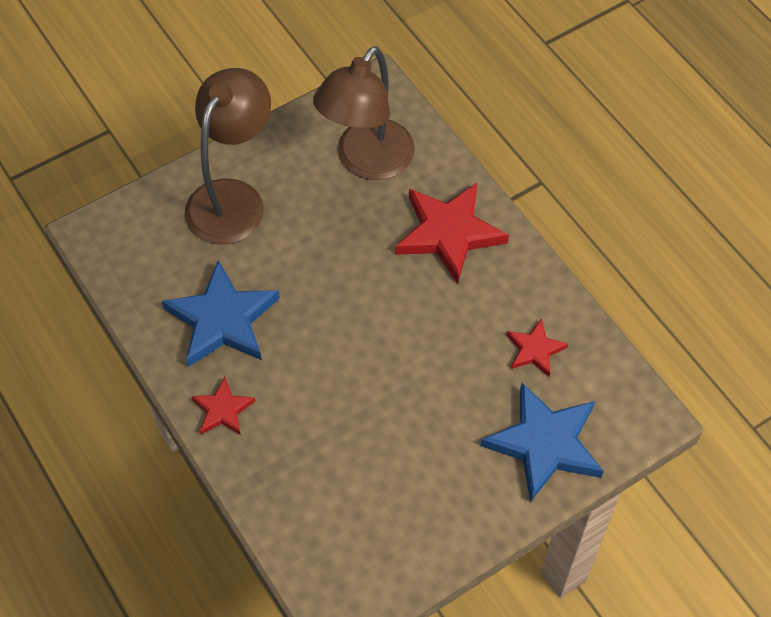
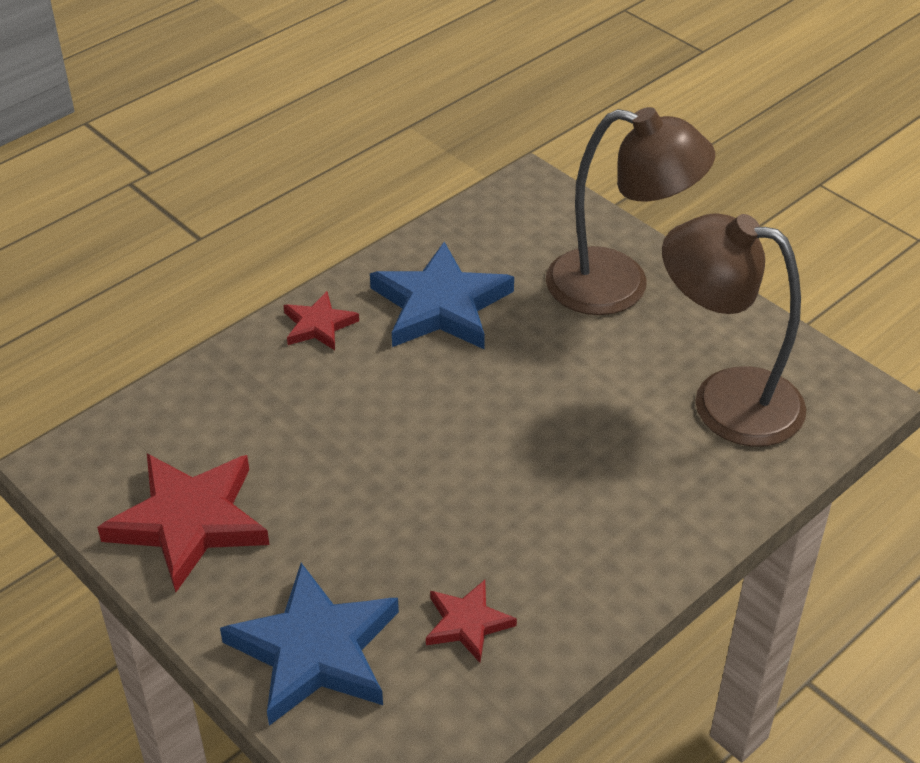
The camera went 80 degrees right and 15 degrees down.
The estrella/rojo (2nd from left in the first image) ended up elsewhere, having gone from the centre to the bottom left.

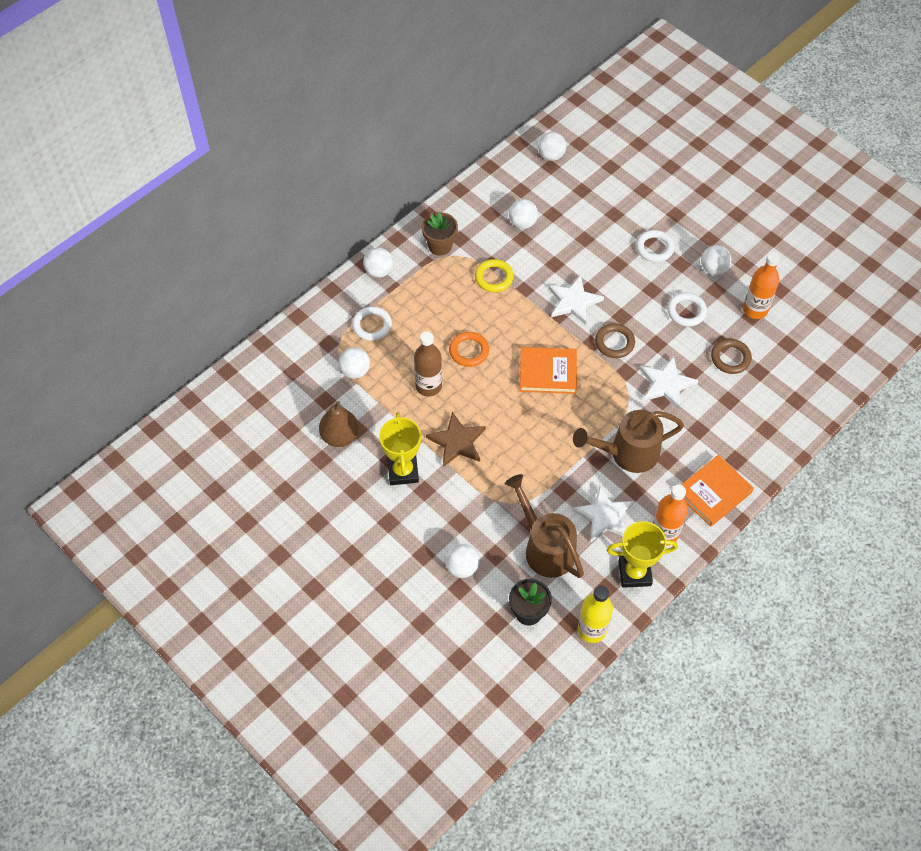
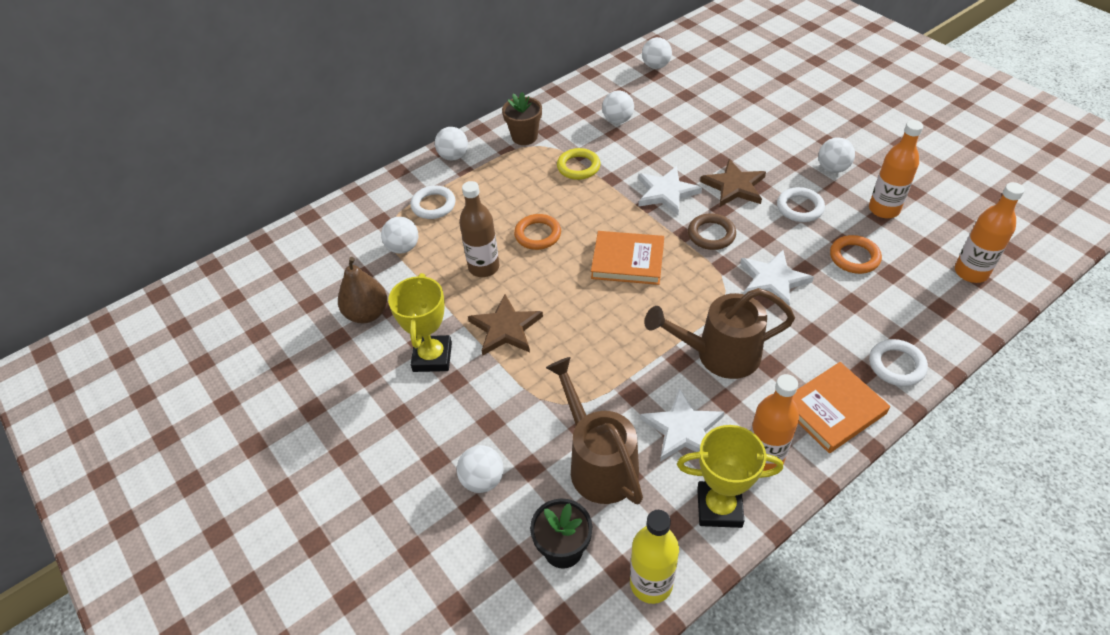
The camera went 10 degrees right and 10 degrees down.
The anillo/blanco (2nd from left in the first image) ended up elsewhere, having gone from the top right to the middle right.
What was the anillo/marrón (2nd from left) at the middle right turned into the anillo/naranja (2nd from left) at the middle right.
The second view gained the estrella/marrón (2nd from left) at the top centre.
The second view gained the botella/naranja (3rd from left) at the middle right.

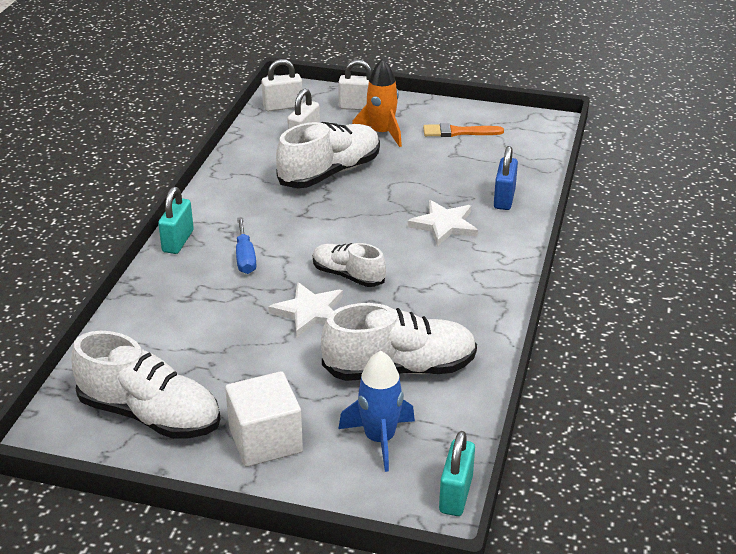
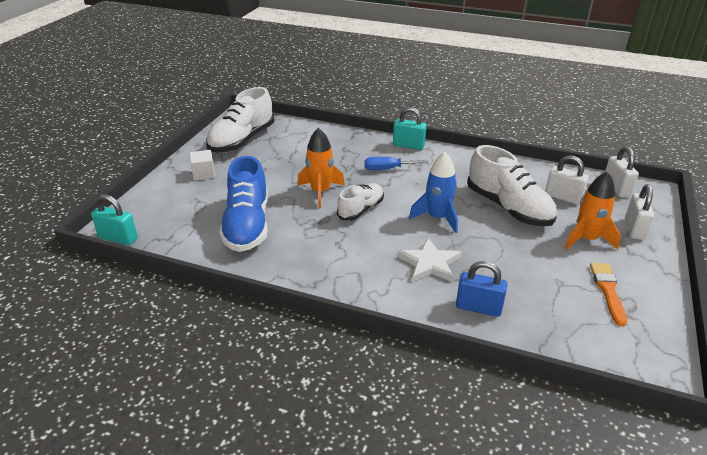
The camera went 95 degrees right and 0 degrees up.
Where the estrella/blanco (1st from left) stood at the centre, the cohete/naranja (1st from left) came to stand at the centre.
What was the zapato/blanco (4th from left) at the centre turned into the zapato/azul at the centre.
The cohete/azul ended up elsewhere, having gone from the bottom centre to the centre.
The size of the cubo/blanco at the bottom centre changed by a factor of 0.59.

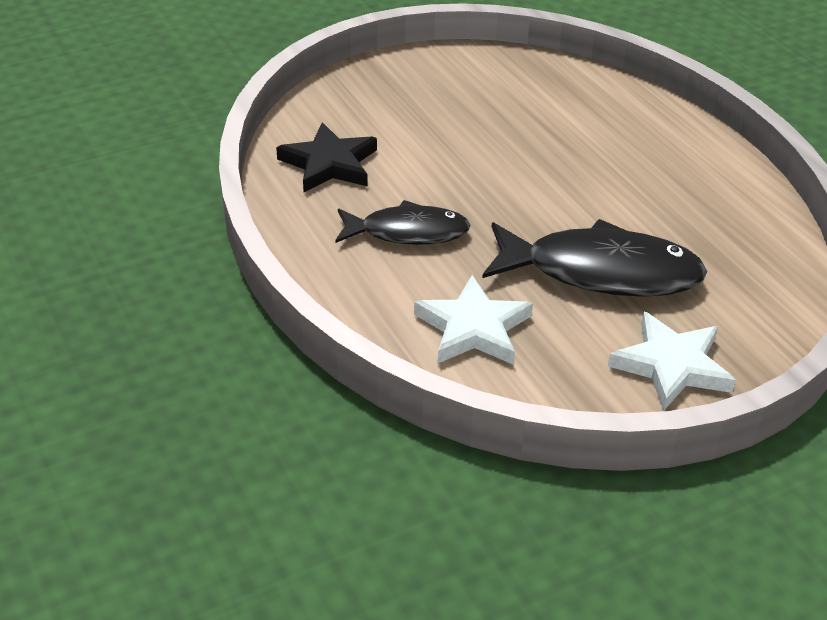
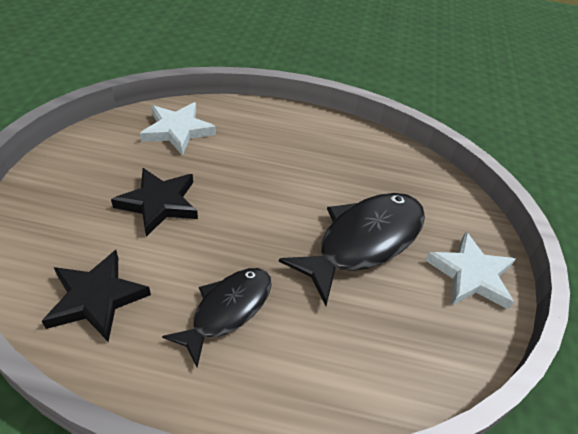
The camera went 55 degrees left and 5 degrees up.
The estrella/blanco (1st from left) ended up elsewhere, having gone from the centre to the top left.
The second view gained the estrella/negro (2nd from left) at the middle left.

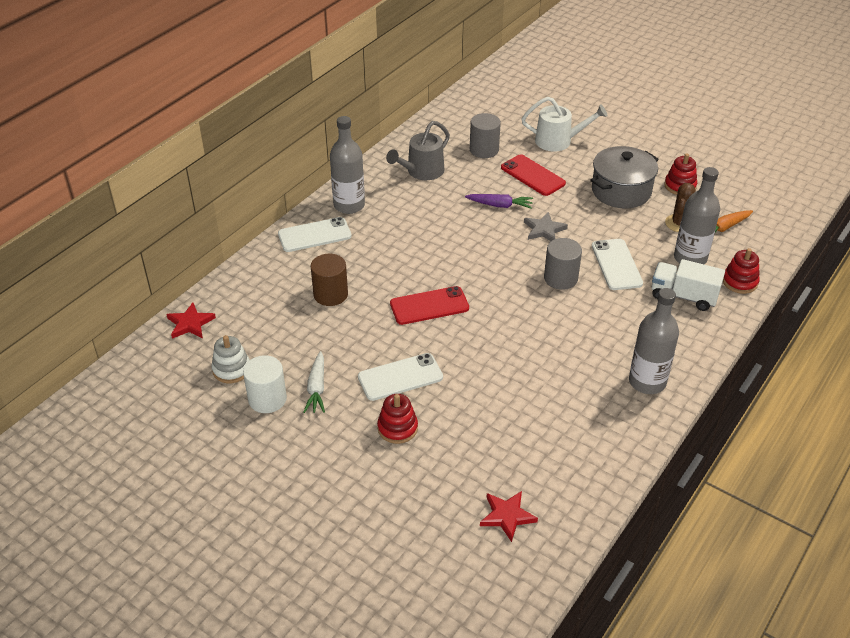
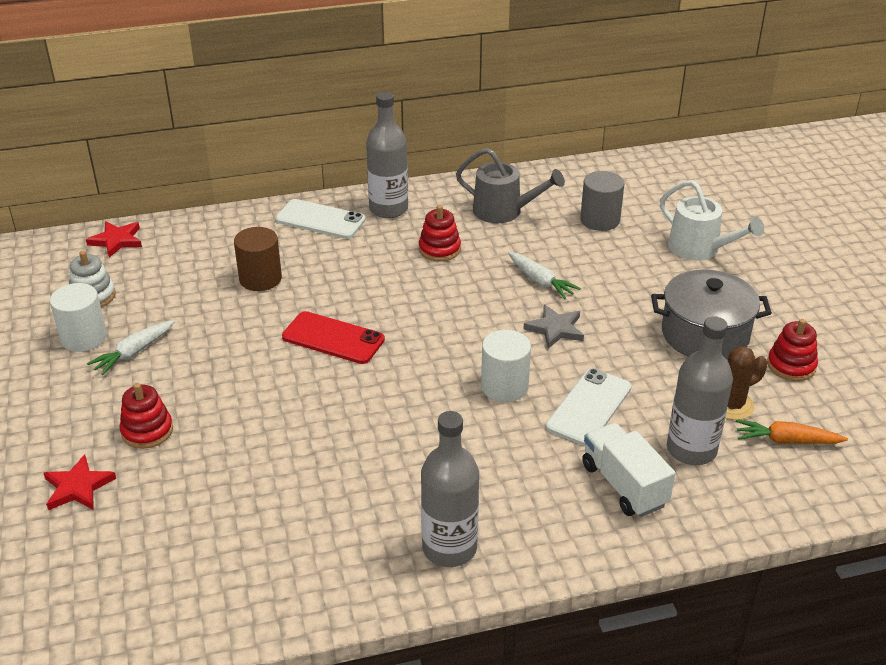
The camera went 40 degrees right and 5 degrees down.
The regadera/gris at the top centre ended up facing another way, 150 degrees counterclockwise from before.
The second view lost the móvil/rojo (2nd from left) at the top centre.
What was the zanahoria/morado at the top centre turned into the zanahoria/blanco (2nd from left) at the centre.
What was the cilindro/gris (2nd from left) at the centre turned into the cilindro/blanco (2nd from left) at the centre.
The juguete apilable/rojo (3rd from left in the first image) ended up elsewhere, having gone from the middle right to the centre.
The second view lost the móvil/blanco (2nd from left) at the centre.
The estrella/rojo (2nd from left in the first image) ended up elsewhere, having gone from the bottom centre to the bottom left.

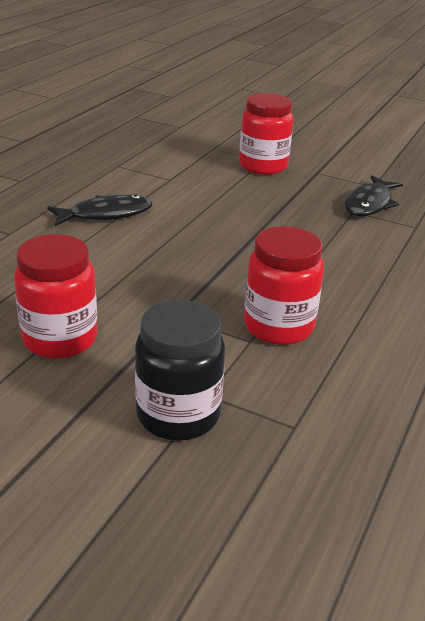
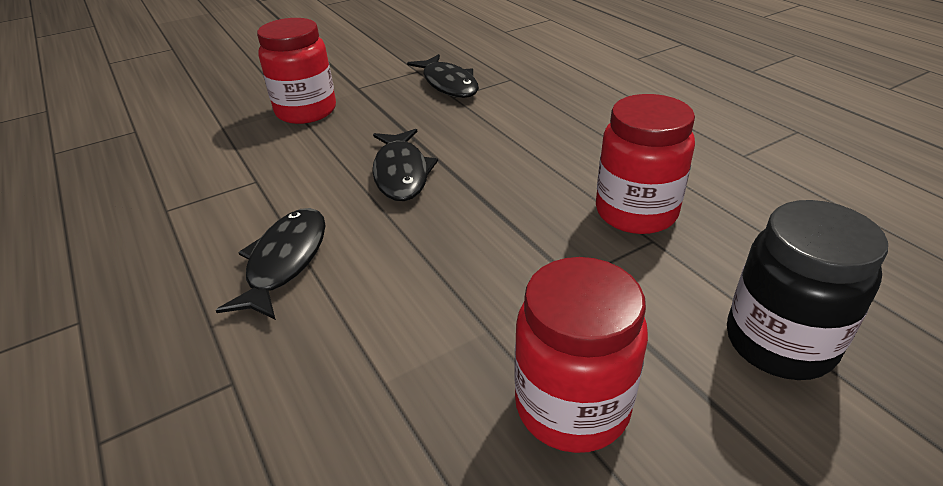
The camera went 55 degrees left and 5 degrees up.
The second view gained the pez/negro (2nd from left) at the centre.

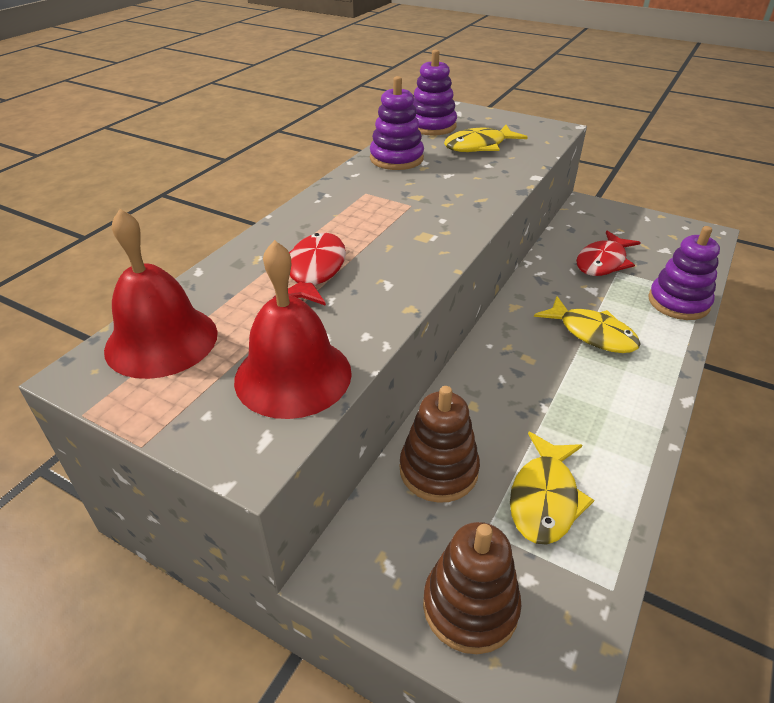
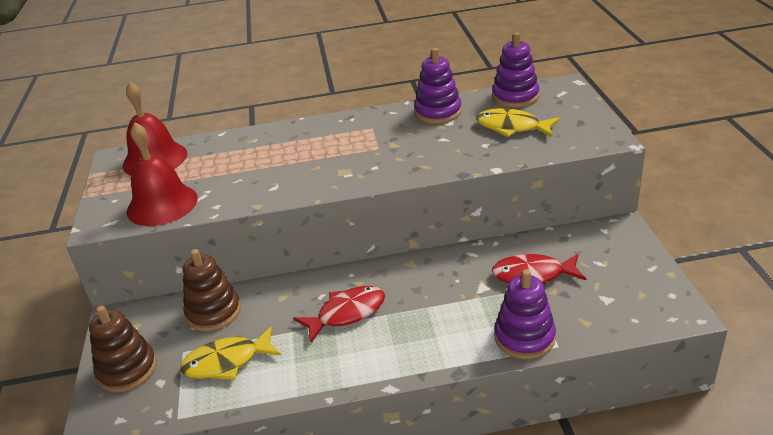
The camera went 55 degrees right and 5 degrees down.
The pez/rojo (1st from left) ended up elsewhere, having gone from the centre to the bottom centre.
The second view lost the pez/amarillo (3rd from left) at the middle right.

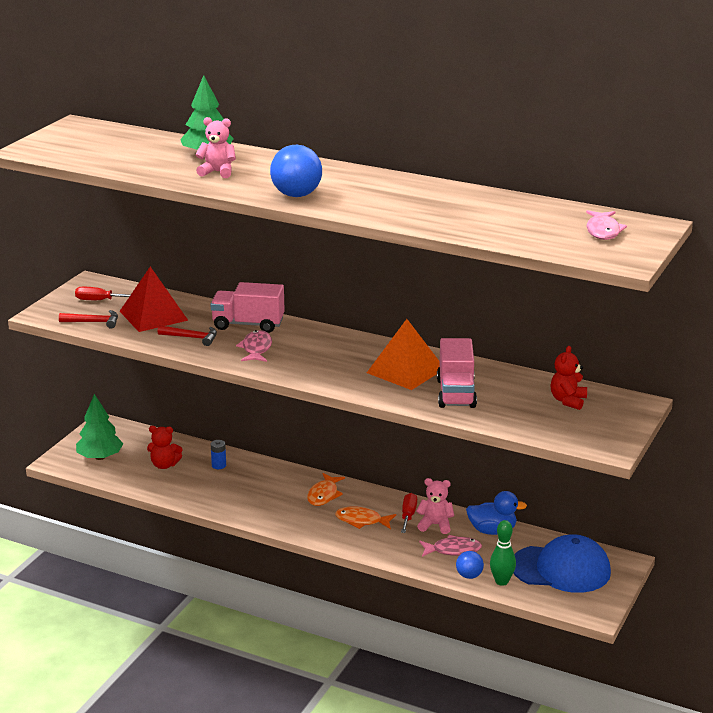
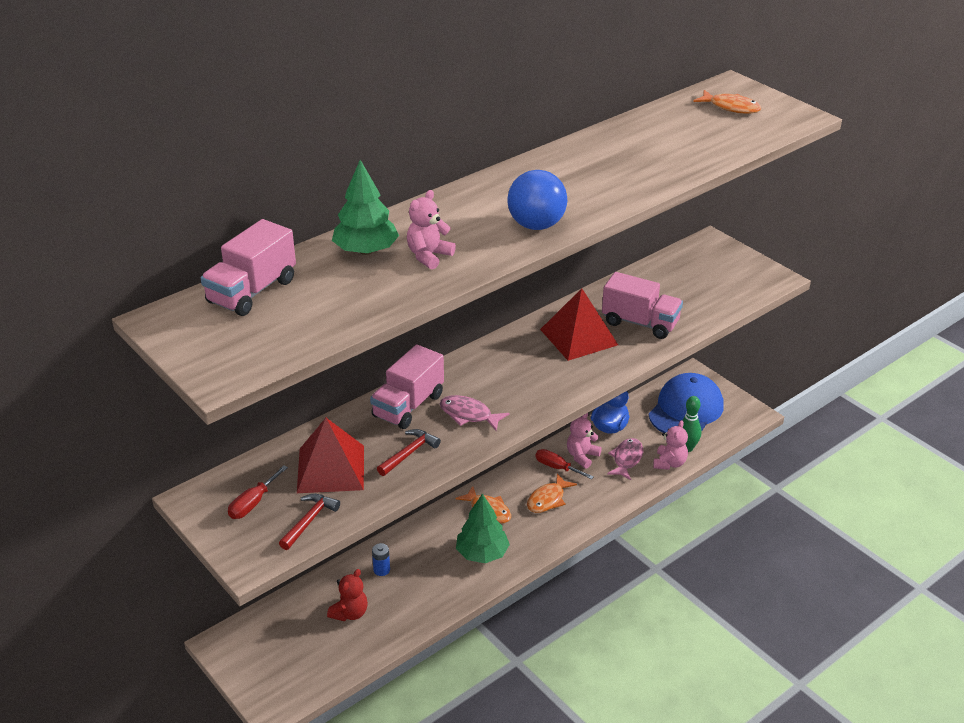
The camera went 65 degrees left and 10 degrees up.
What was the pez/rosa (3rd from left) at the top right turned into the pez/naranja (3rd from left) at the top right.
What was the pirámide/naranja at the centre turned into the pirámide/rojo (2nd from left) at the centre.
The second view lost the osito/rojo (2nd from left) at the middle right.
The árbol/verde (1st from left in the first image) ended up elsewhere, having gone from the middle left to the bottom centre.
Where the pelota/azul (2nd from left) stood at the bottom centre, the osito/rosa (3rd from left) came to stand at the middle right.
The second view gained the camión/rosa (1st from left) at the middle left.

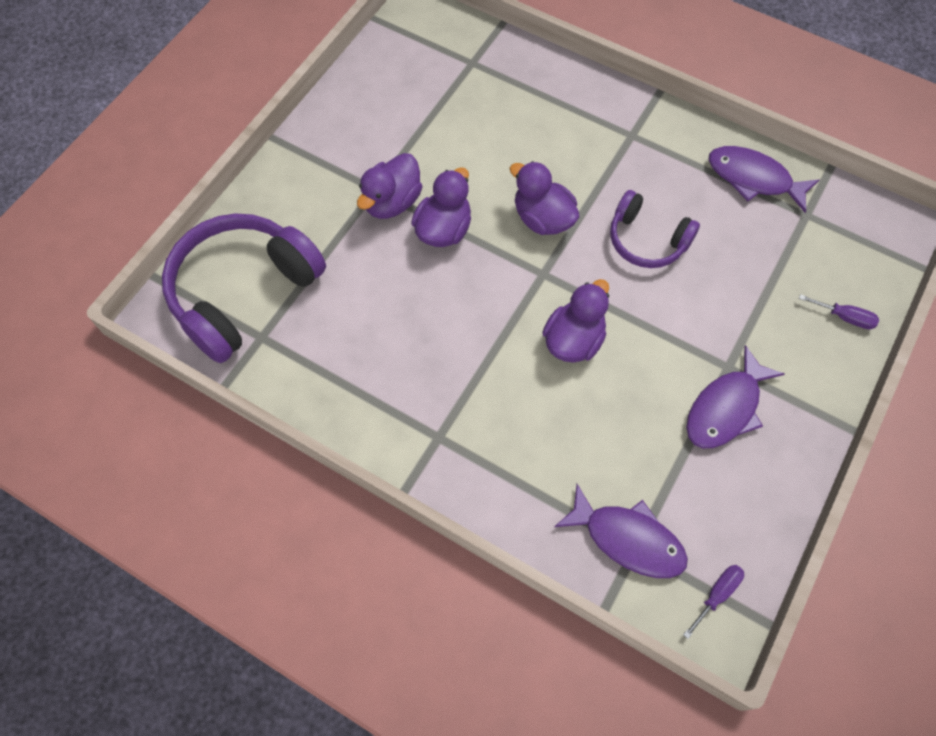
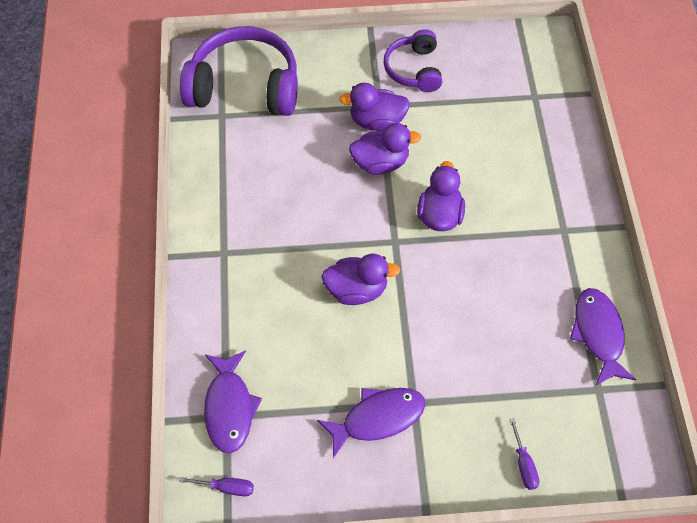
The camera went 55 degrees right and 5 degrees down.
The auriculares/morado (2nd from left) ended up elsewhere, having gone from the top right to the top centre.
The pez/morado (2nd from left) at the middle right ended up facing another way, 150 degrees clockwise from before.

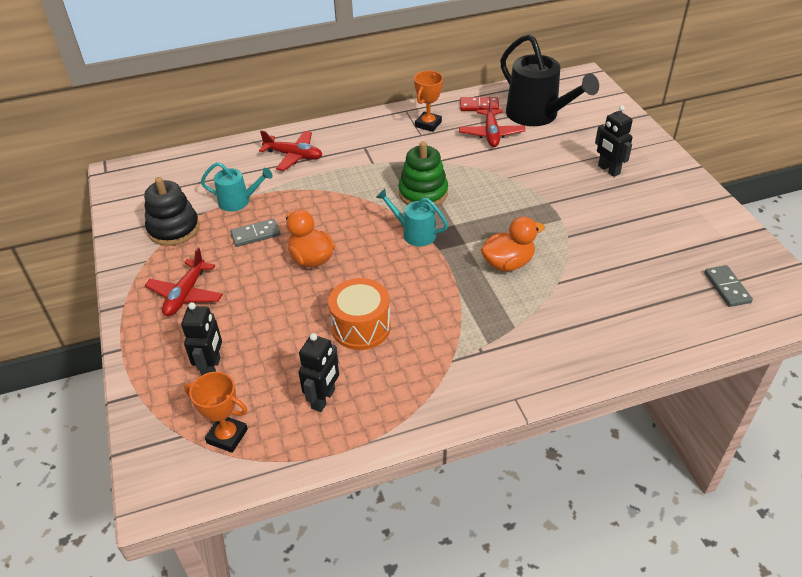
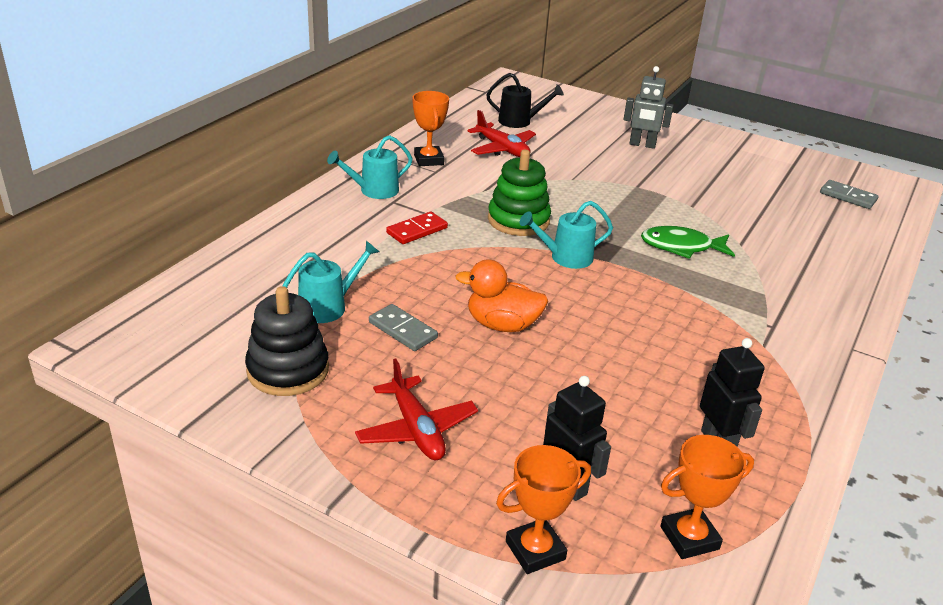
The camera went 45 degrees left and 10 degrees down.
The size of the regadera/negro at the top right changed by a factor of 0.54.
The ficha de dominó/rojo ended up elsewhere, having gone from the top centre to the centre.
What was the robot/negro (3rd from left) at the top right turned into the robot/gris at the top right.
The second view lost the avión/rojo (2nd from left) at the top centre.
Where the pato/naranja (2nd from left) stood at the centre, the pez/verde came to stand at the middle right.
The ficha de dominó/gris (1st from left) at the middle left ended up facing another way, 75 degrees counterclockwise from before.
The second view lost the tambor/naranja at the centre.
The second view gained the regadera/turquesa (2nd from left) at the top centre.
The second view gained the trofeo/naranja (2nd from left) at the bottom centre.

